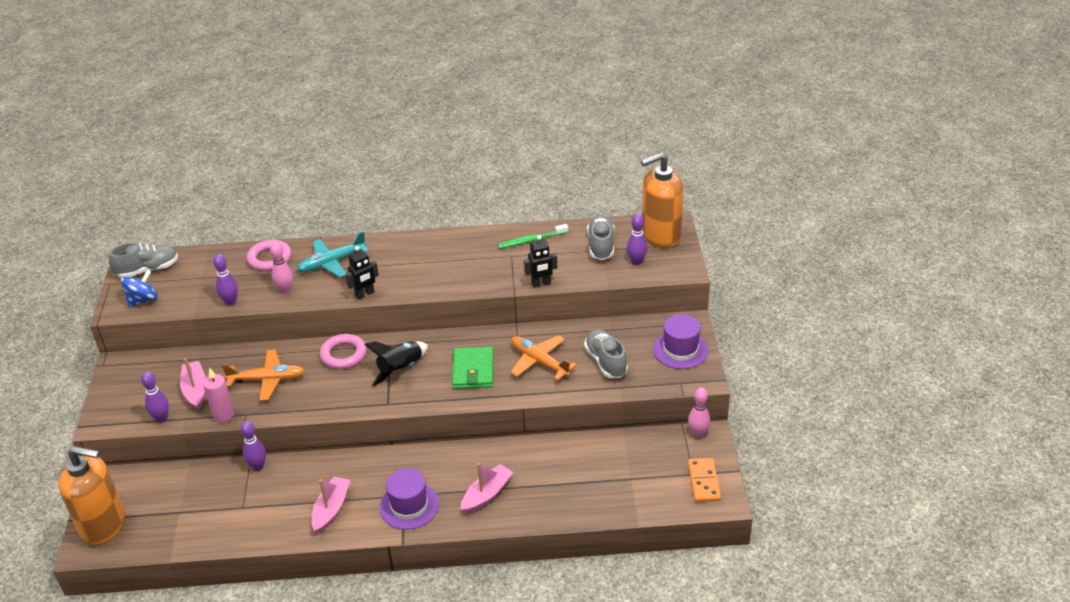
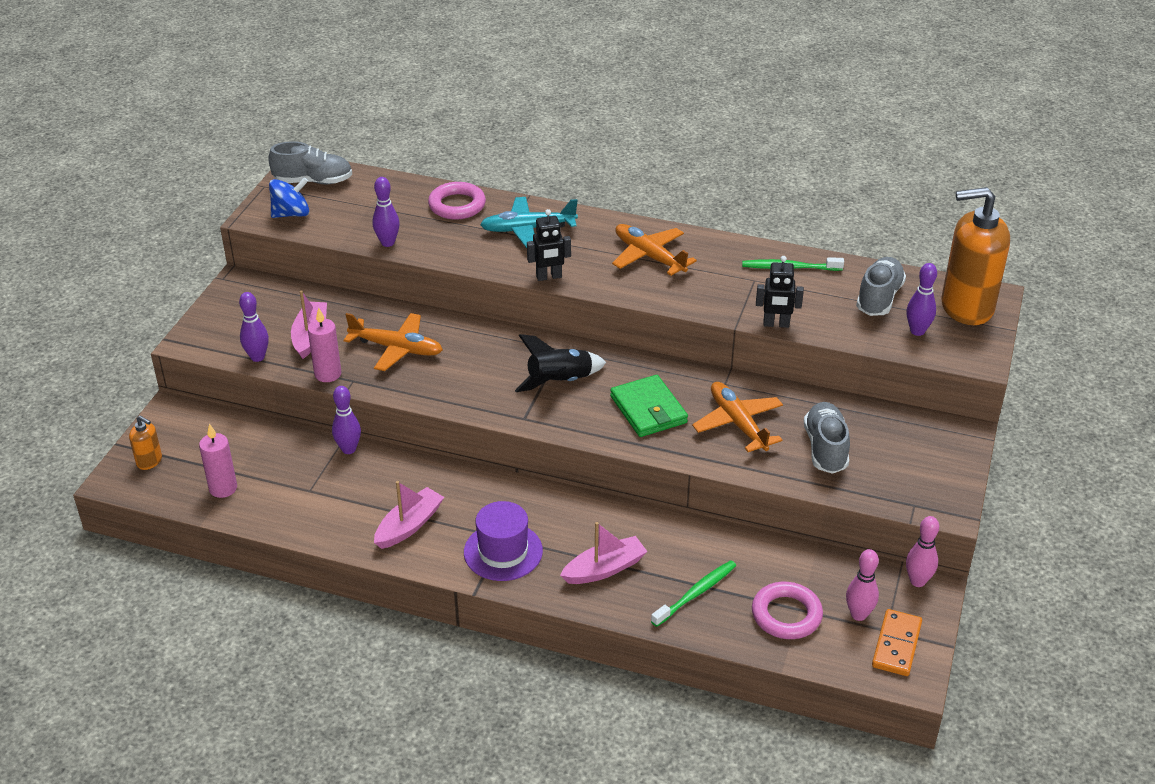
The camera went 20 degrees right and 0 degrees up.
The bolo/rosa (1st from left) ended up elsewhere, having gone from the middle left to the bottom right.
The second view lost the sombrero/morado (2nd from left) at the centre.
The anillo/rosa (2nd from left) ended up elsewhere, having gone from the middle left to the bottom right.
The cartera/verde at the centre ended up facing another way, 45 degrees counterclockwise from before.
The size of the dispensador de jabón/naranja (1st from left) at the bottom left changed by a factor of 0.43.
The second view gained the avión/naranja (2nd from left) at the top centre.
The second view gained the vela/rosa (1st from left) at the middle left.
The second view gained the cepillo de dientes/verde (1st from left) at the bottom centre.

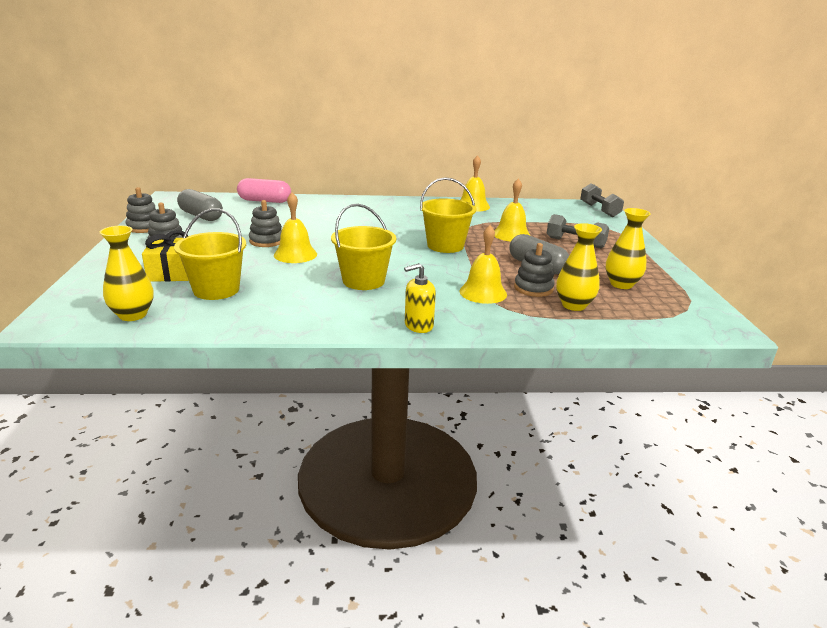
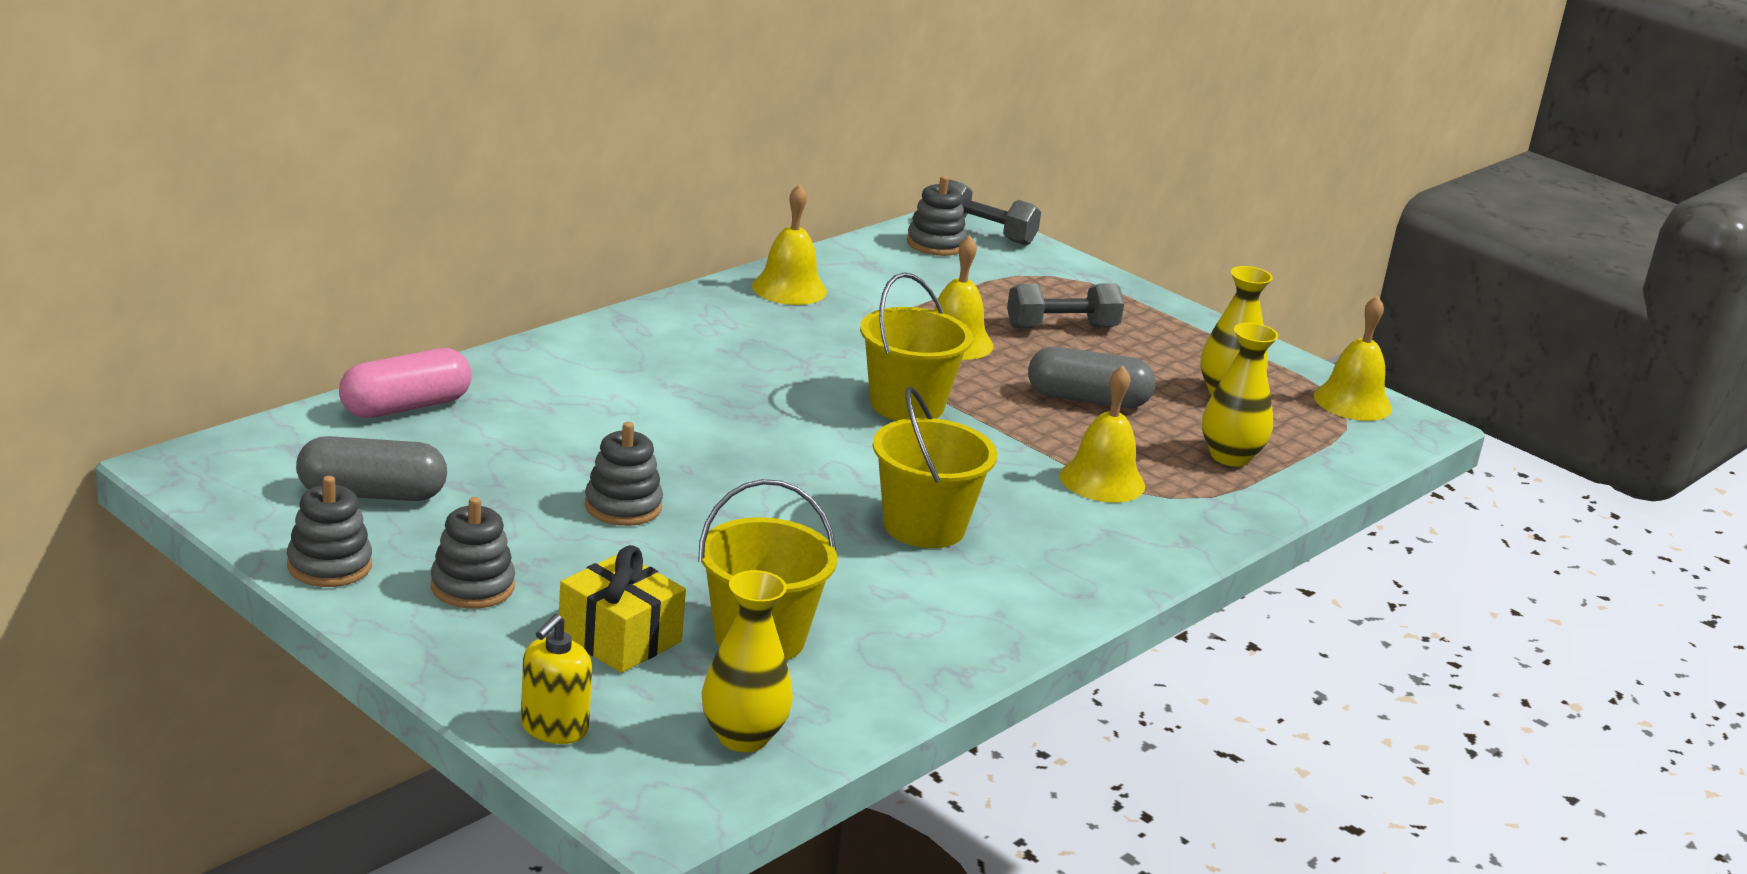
The camera went 45 degrees left and 0 degrees up.
The campana/amarillo (1st from left in the first image) ended up elsewhere, having gone from the centre to the middle right.
The juguete apilable/gris (4th from left) ended up elsewhere, having gone from the centre to the top centre.
The dispensador de jabón/amarillo ended up elsewhere, having gone from the centre to the bottom left.

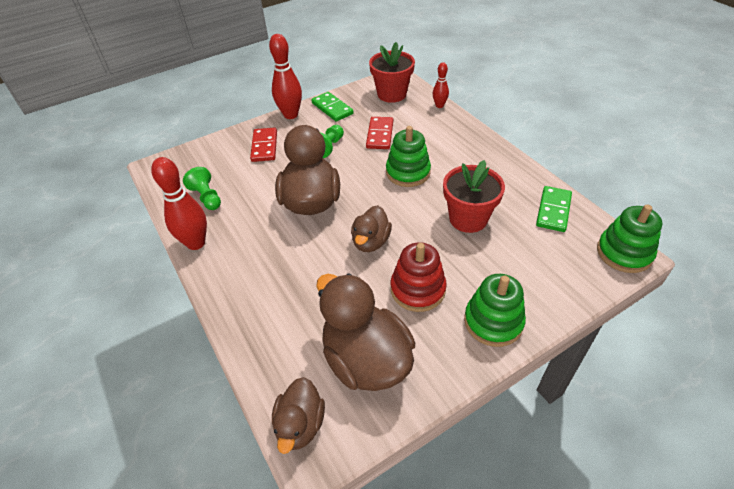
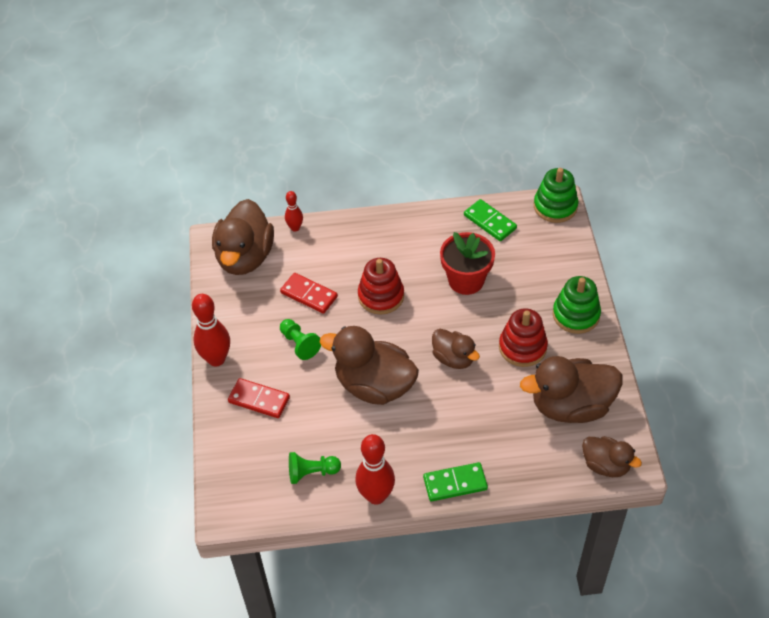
The camera went 65 degrees left and 5 degrees up.
Where the maceta/rojo (1st from left) stood at the top centre, the pato/marrón (1st from left) came to stand at the middle left.
The ficha de dominó/verde (1st from left) ended up elsewhere, having gone from the top centre to the bottom centre.
What was the juguete apilable/verde (1st from left) at the top centre turned into the juguete apilable/rojo (1st from left) at the centre.

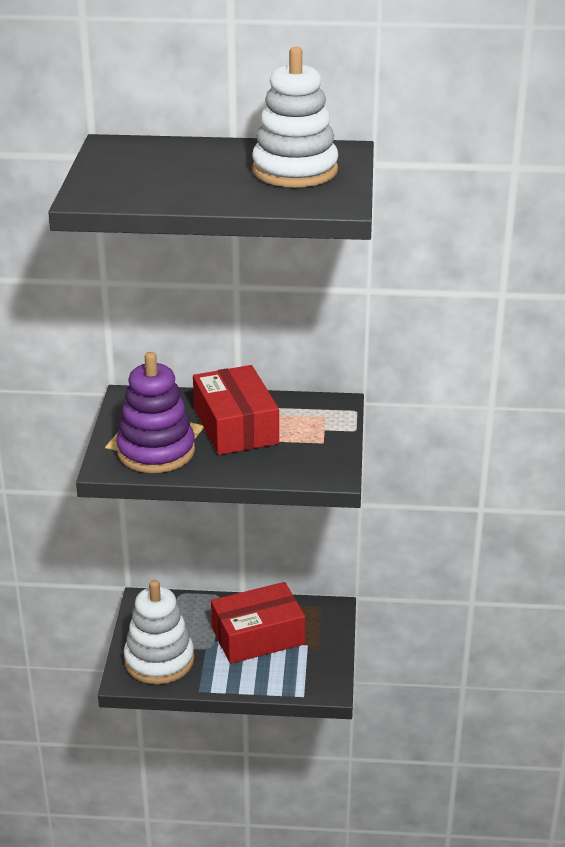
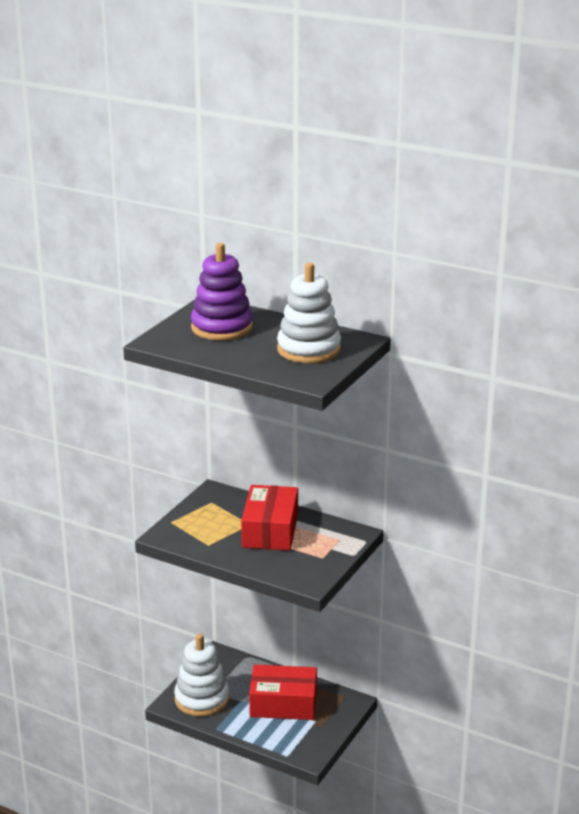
The camera went 25 degrees right and 5 degrees down.
The juguete apilable/morado ended up elsewhere, having gone from the middle left to the centre.

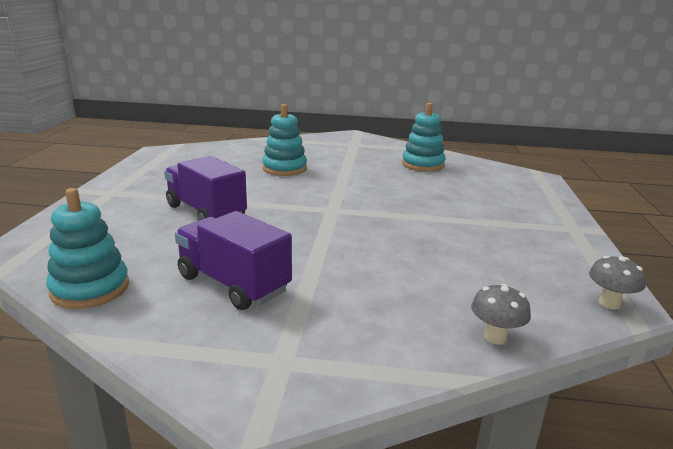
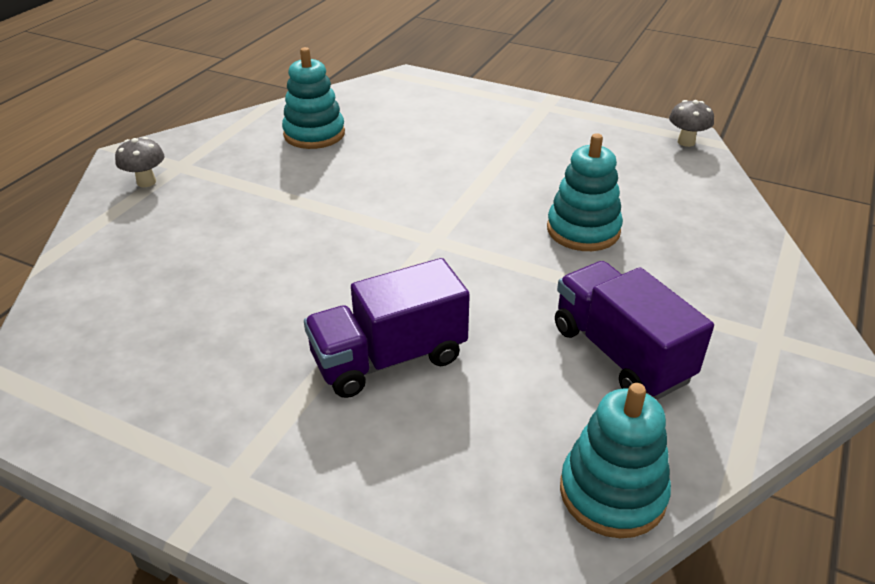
The camera went 70 degrees left and 15 degrees up.
The juguete apilable/turquesa (2nd from left) ended up elsewhere, having gone from the top centre to the top right.
The camión/morado (2nd from left) at the centre ended up facing another way, 90 degrees clockwise from before.
The seta/gris (1st from left) ended up elsewhere, having gone from the bottom right to the top left.

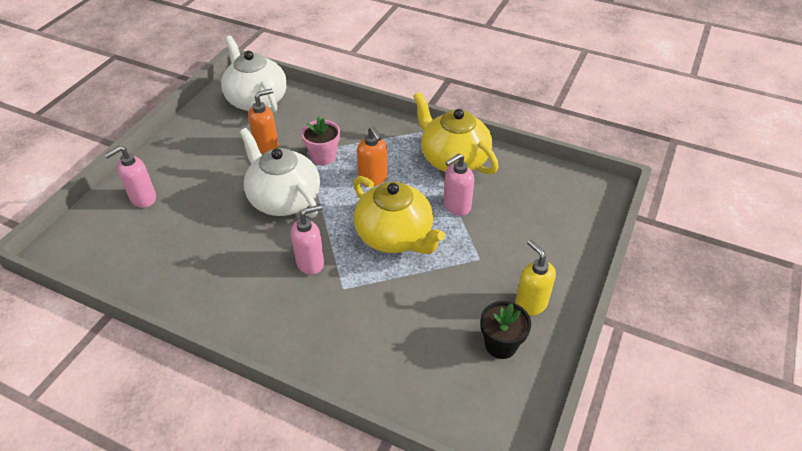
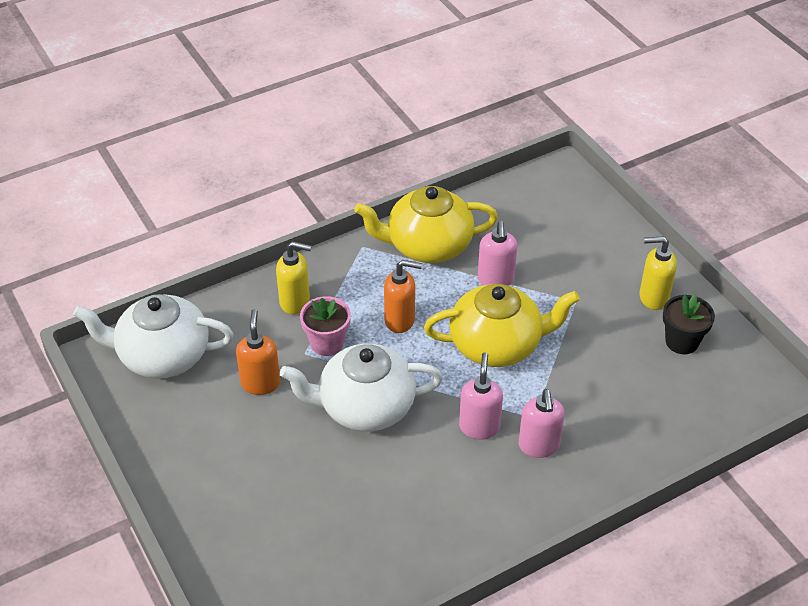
The camera went 55 degrees left and 0 degrees up.
The dispensador de jabón/rosa (1st from left in the first image) ended up elsewhere, having gone from the middle left to the bottom right.
The second view gained the dispensador de jabón/amarillo (1st from left) at the centre.

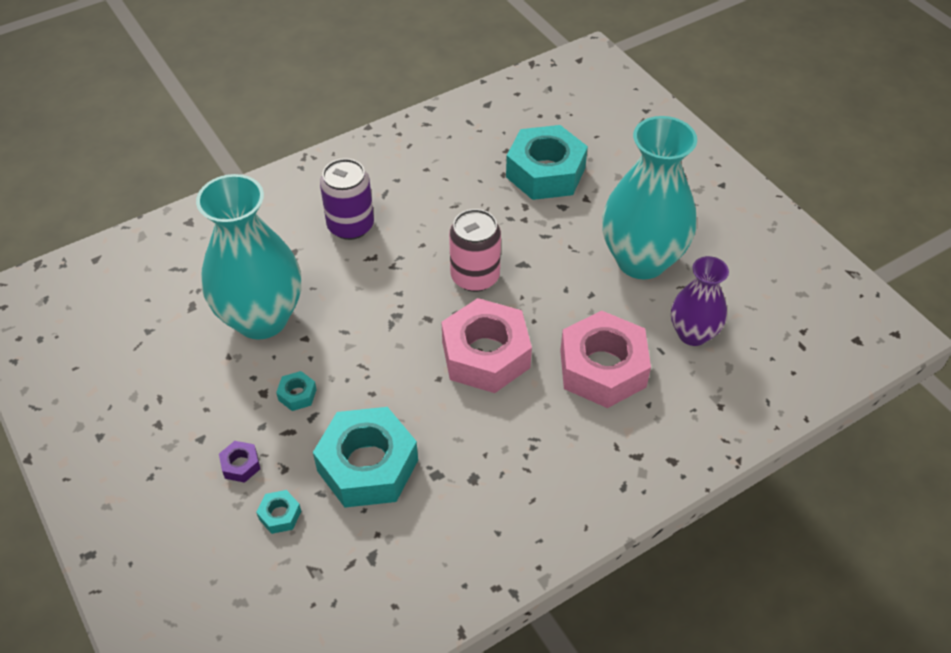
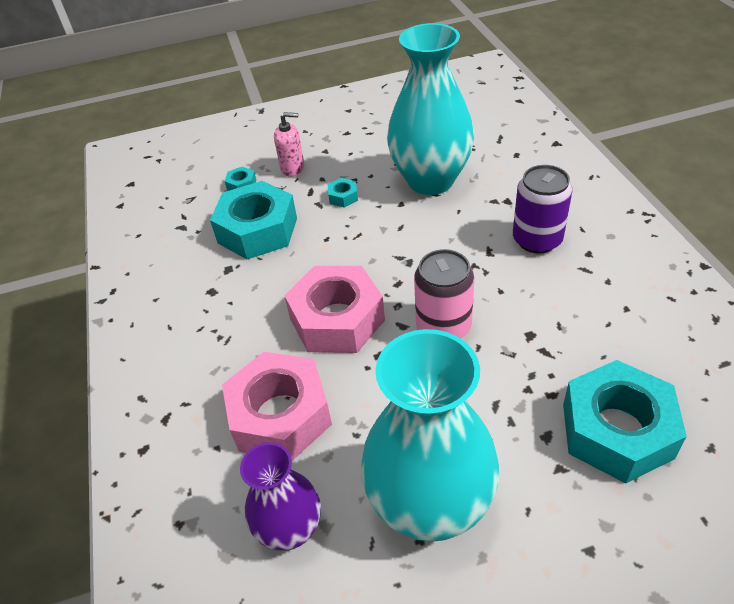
The camera went 110 degrees right and 5 degrees down.
Where the tuerca/morado stood at the bottom left, the dispensador de jabón/rosa came to stand at the top centre.

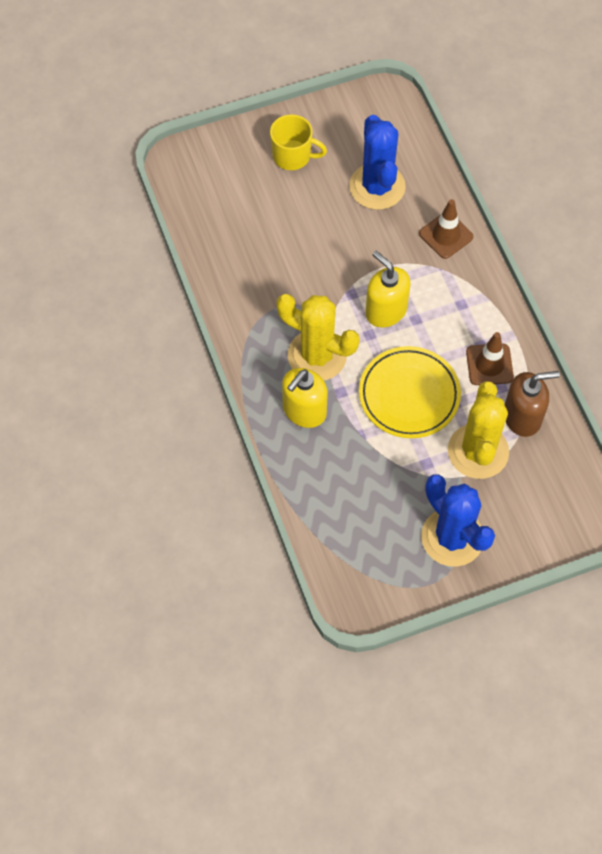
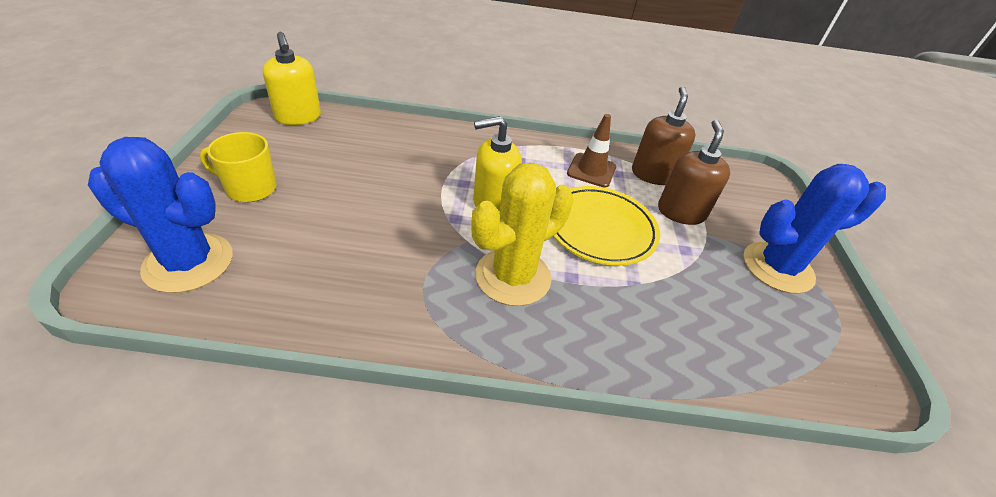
The camera went 70 degrees left and 20 degrees down.
The taza/amarillo at the top centre ended up facing another way, 120 degrees counterclockwise from before.
The cactus/azul (1st from left) ended up elsewhere, having gone from the top centre to the middle left.
The second view lost the cono de tráfico/marrón (1st from left) at the top right.
The dispensador de jabón/amarillo (1st from left) ended up elsewhere, having gone from the centre to the top left.
Where the cactus/amarillo (2nd from left) stood at the middle right, the dispensador de jabón/marrón (2nd from left) came to stand at the middle right.

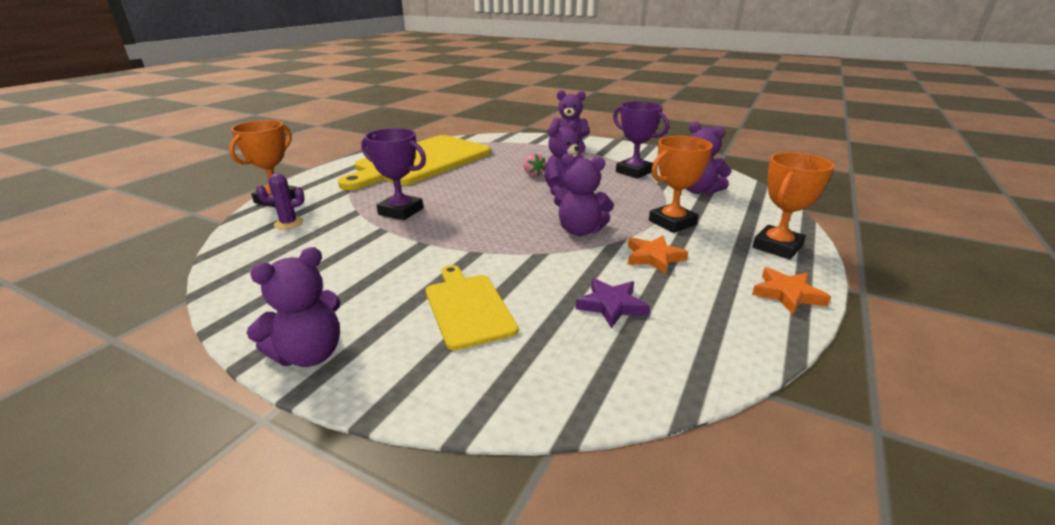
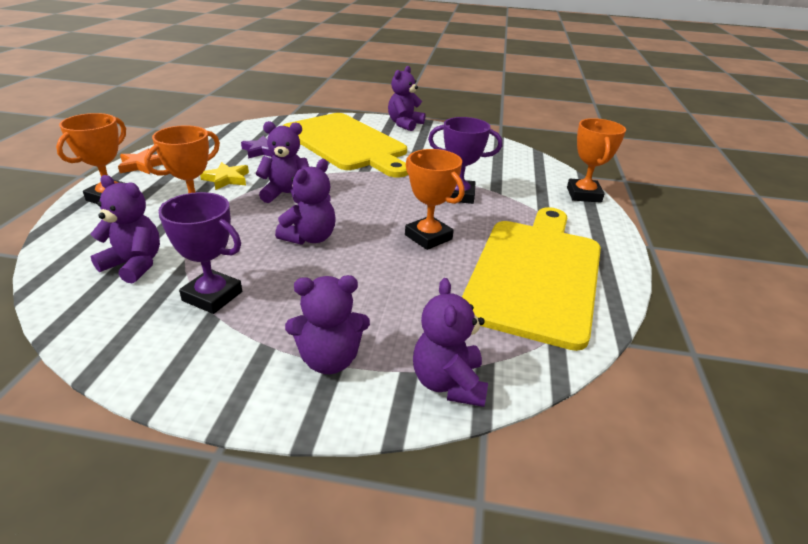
The camera went 160 degrees right and 5 degrees up.
The second view lost the fresa/rosa at the top centre.
The second view lost the cactus/morado at the middle left.
What was the estrella/naranja (1st from left) at the centre turned into the estrella/amarillo at the top left.
The size of the tabla de cortar/amarillo (2nd from left in the first image) at the centre changed by a factor of 2.00.
The second view gained the trofeo/naranja (3rd from left) at the centre.
The second view gained the osito/morado (6th from left) at the centre.

